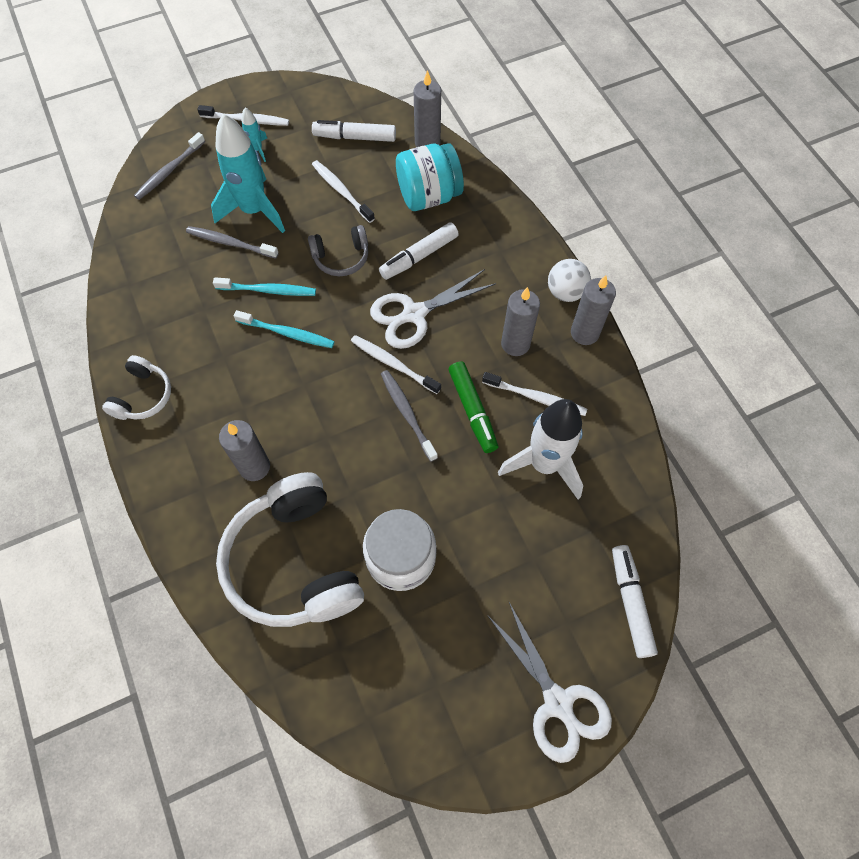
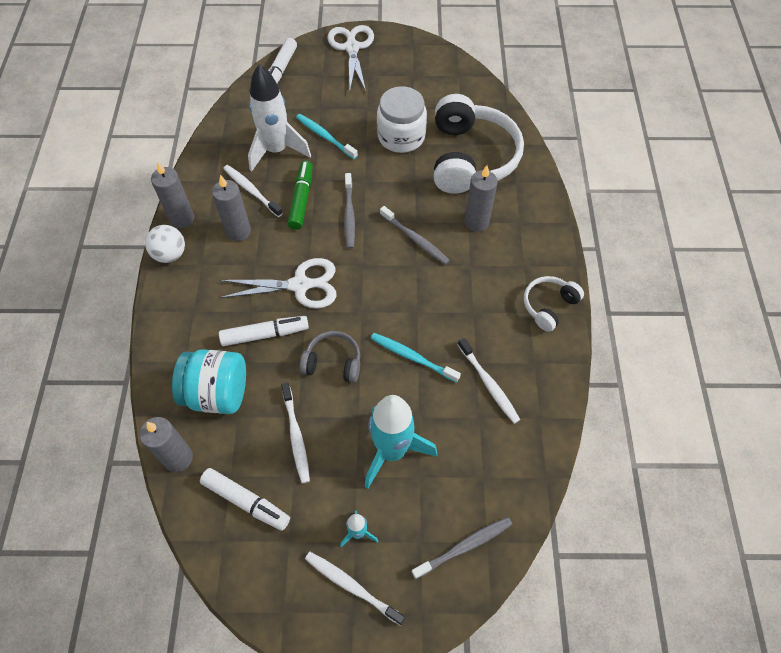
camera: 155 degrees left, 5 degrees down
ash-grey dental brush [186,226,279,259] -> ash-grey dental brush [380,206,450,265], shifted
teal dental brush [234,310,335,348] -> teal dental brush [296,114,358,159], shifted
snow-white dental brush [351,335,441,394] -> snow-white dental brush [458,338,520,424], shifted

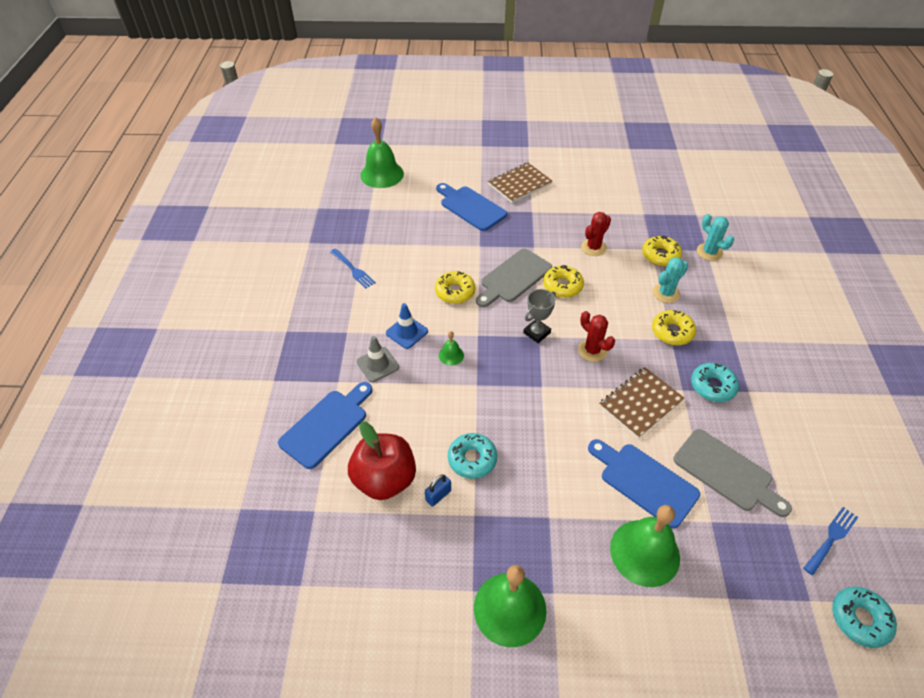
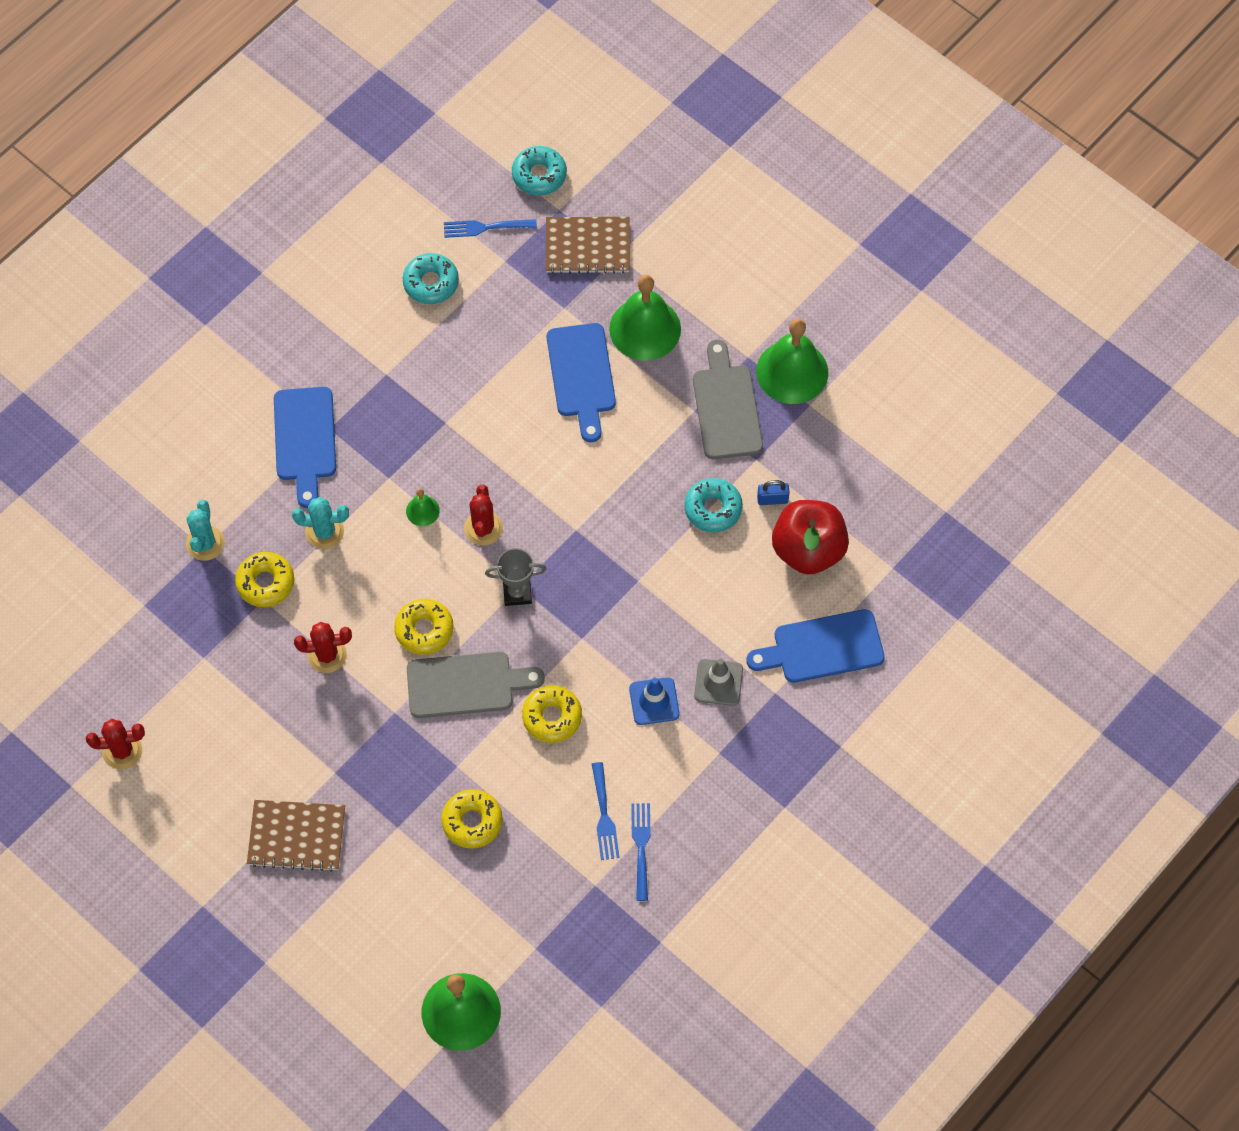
camera: 140 degrees left, 15 degrees up
none -> crimson cactus [86,719,145,769]
none -> royal blue dinner fork [592,762,620,860]
royal blue bread board [436,183,507,231] -> royal blue bread board [274,387,336,508], shifted
emerald school bell [439,331,464,366] -> emerald school bell [406,488,440,526], shifted
russet exercise book [599,367,684,438] -> russet exercise book [546,217,630,274], shifted
golden donut [652,310,696,345] -> golden donut [441,789,503,848], shifted
ash-grey bread board [673,429,792,517] -> ash-grey bread board [693,339,763,459], shifted
teal donut [691,363,739,402] -> teal donut [403,253,459,304], shifted

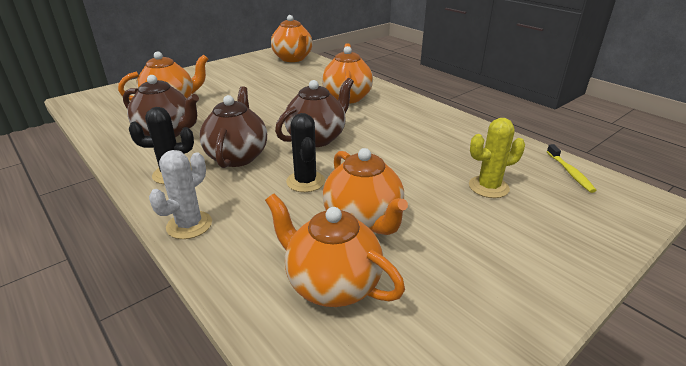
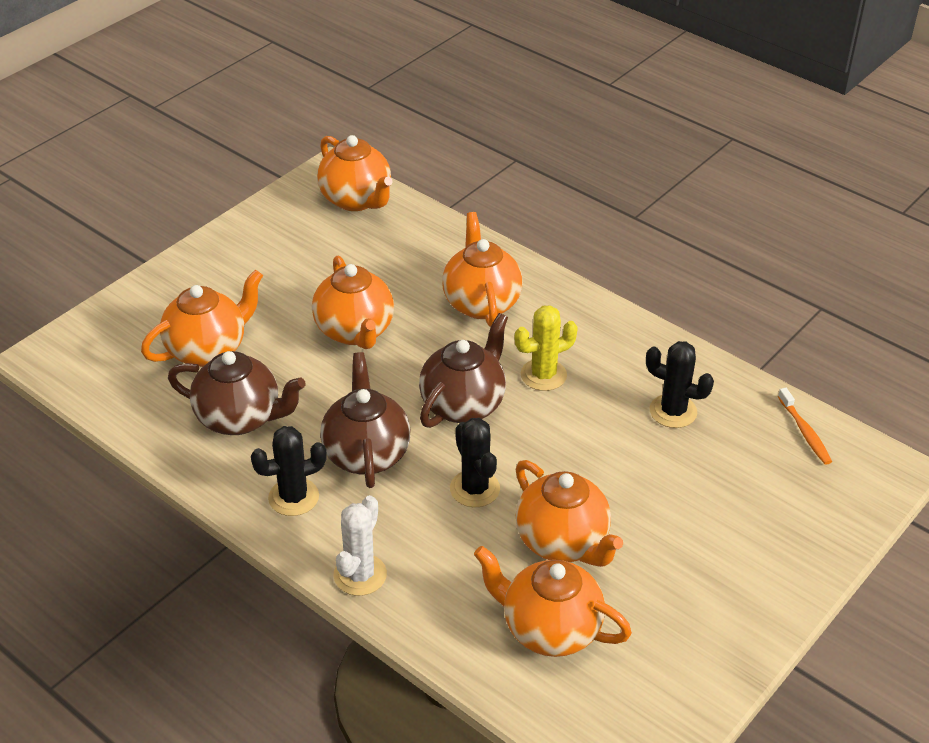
camera: 10 degrees left, 10 degrees up
none -> bright orange china teapot [312,255,394,349]
none -> jet-black cactus [646,341,714,428]
golden cactus [469,118,525,198] -> golden cactus [515,305,578,391], shifted
golden dental brush [547,144,596,193] -> bright orange dental brush [778,388,832,465]

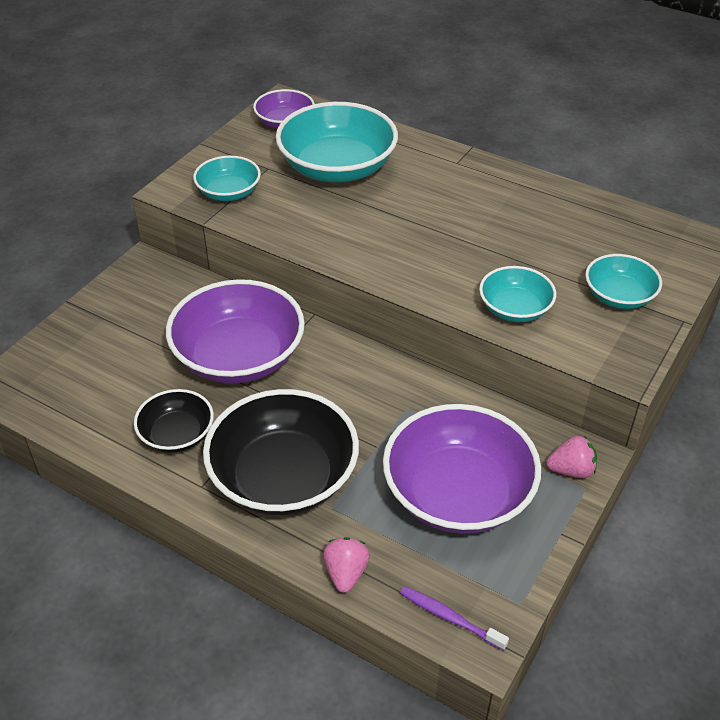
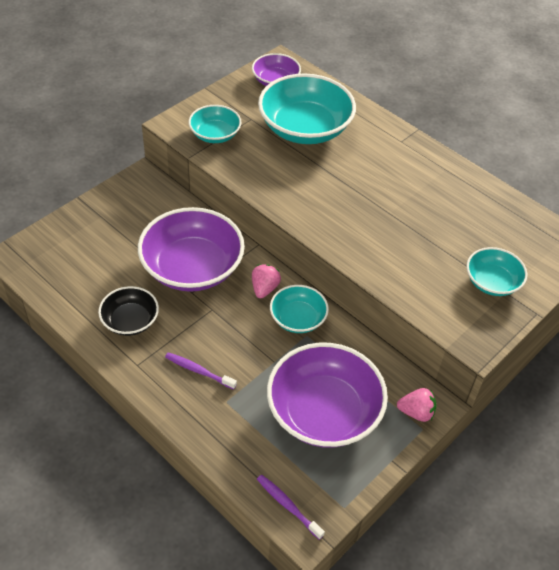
camera: 10 degrees right, 5 degrees up
rose-pink toy strawberry [323,537,370,593] -> rose-pink toy strawberry [252,264,281,298], shifted
teal serving bowl [479,266,556,322] -> teal serving bowl [270,285,329,333], shifted
jet-black serving bowl [203,389,359,515] -> violet dental brush [165,352,237,390]

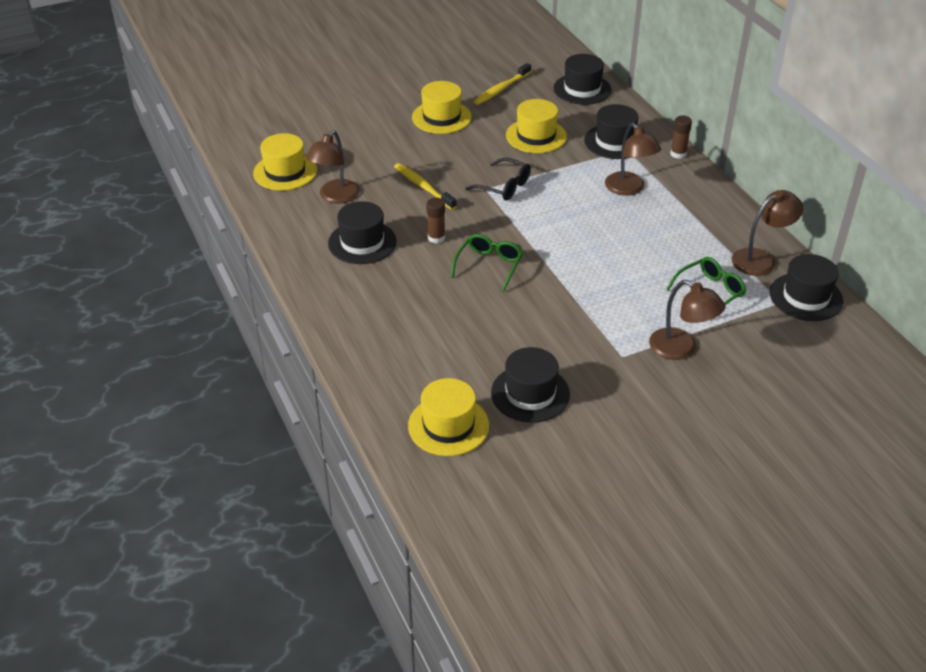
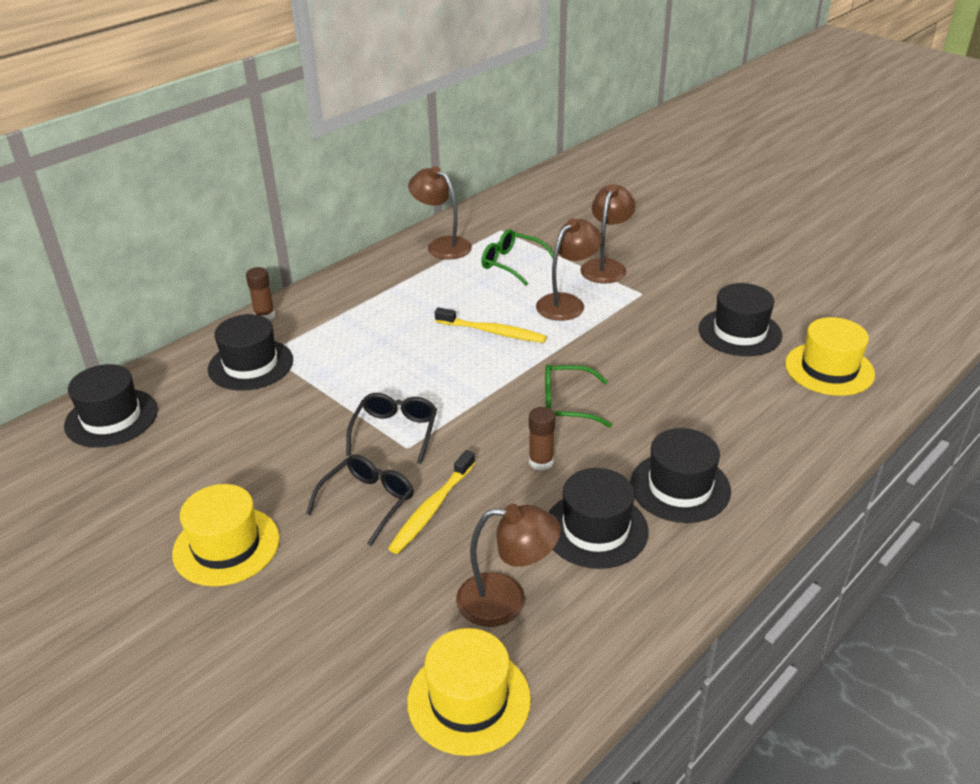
camera: 110 degrees left, 5 degrees down
golden top hat [506,99,567,153] -> none
none -> jet-black eyeglasses [306,454,414,546]
golden dental brush [473,63,531,105] -> golden dental brush [435,307,547,343], shifted
russet lamp [605,123,661,196] -> russet lamp [536,218,602,321], shifted
jet-black top hat [770,254,844,321] -> jet-black top hat [630,428,731,523], shifted

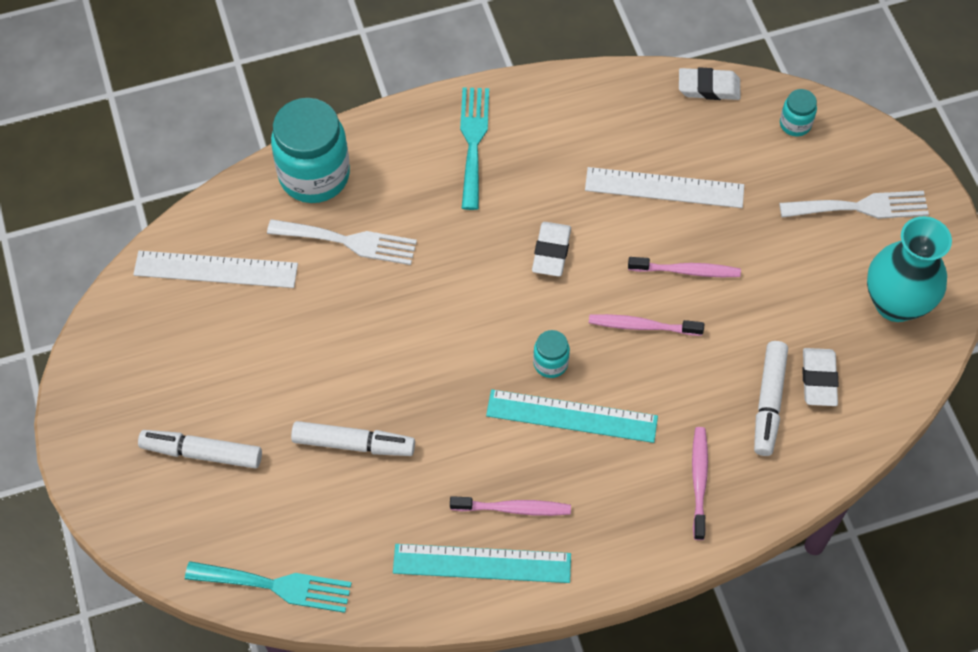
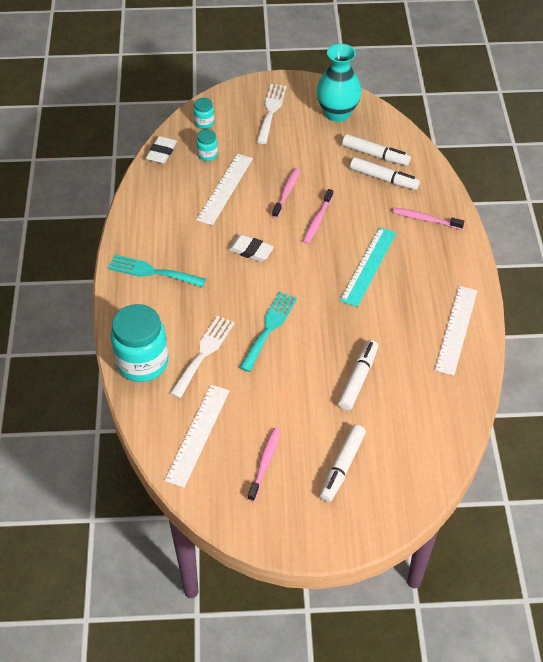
camera: 75 degrees left, 10 degrees down
teal dinner fork [185,561,352,613] -> teal dinner fork [239,292,297,372], shifted
rose-pink dental brush [450,496,571,516] -> rose-pink dental brush [248,428,280,501], shifted
teal jar [533,330,570,378] -> teal jar [196,129,218,161], shifted
snow-white pencil eraser [802,348,839,406] -> snow-white marker [342,134,411,166]
teal straightedge [393,544,571,583] -> snow-white straightedge [435,286,478,376]

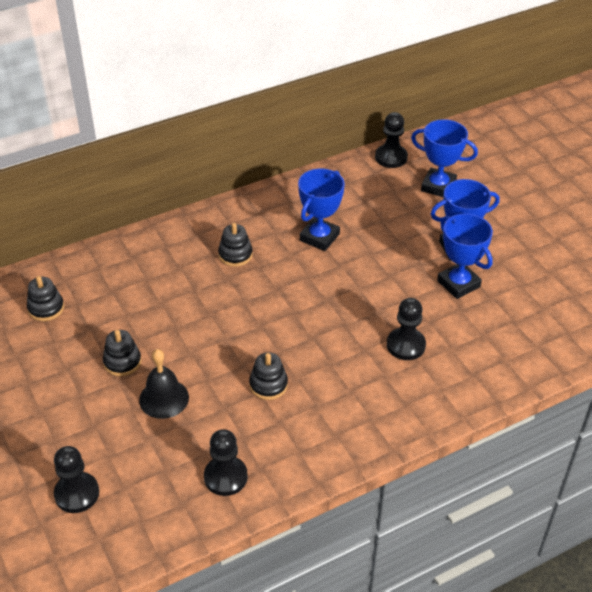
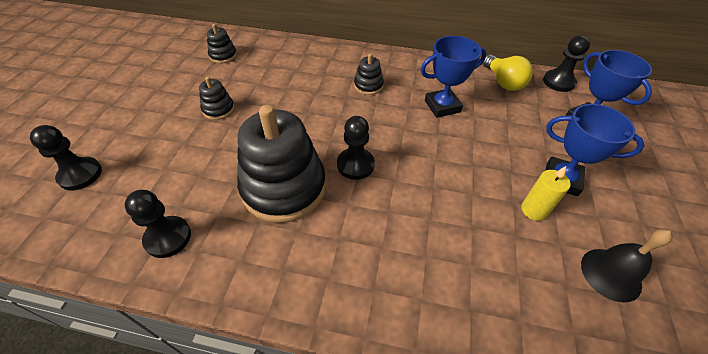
camera: 40 degrees right, 5 degrees up
none -> golden light bulb [483,55,533,91]
jet-black school bell [139,349,189,419] -> jet-black school bell [581,229,672,303], shifted
jet-black game pawn [387,298,426,360] -> jet-black game pawn [337,116,375,180], shifted
royal blue trophy [437,214,493,299] -> golden wax candle [521,166,571,221]
jet-black ring stacker [249,352,288,400] -> jet-black ring stacker [237,105,326,223], x2.24

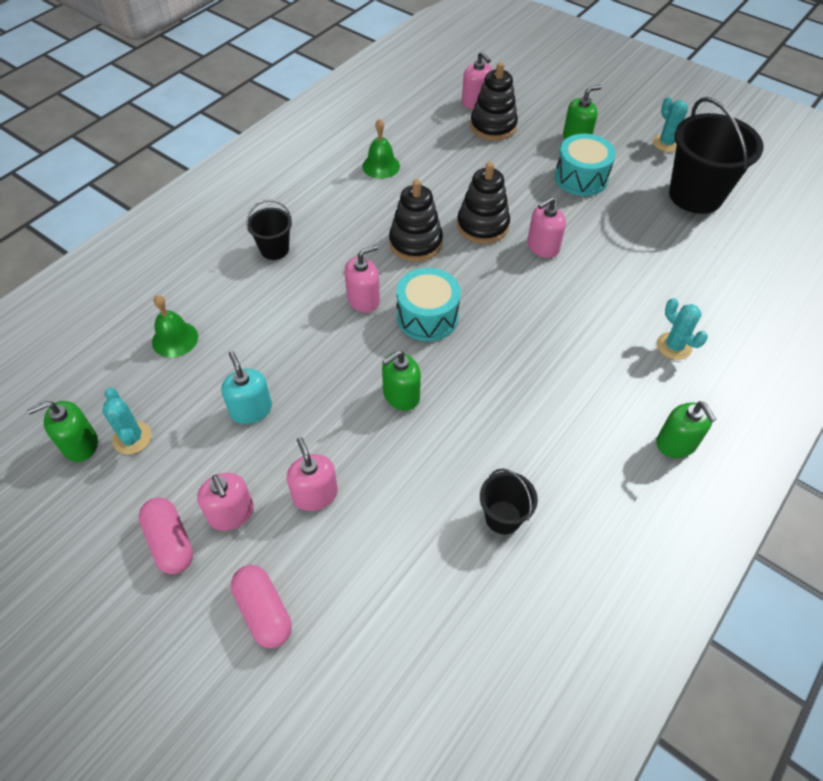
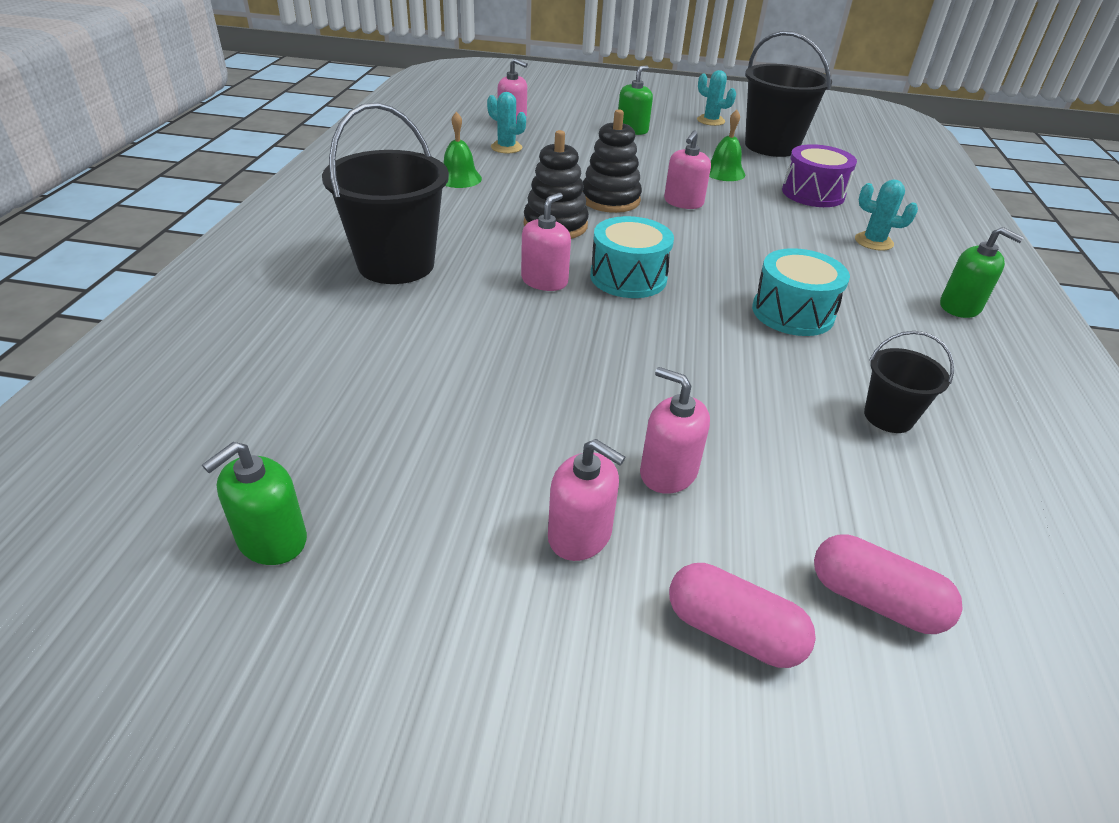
camera: 30 degrees left, 15 degrees down
teal soap pump [221,351,272,424] -> none
emerald soap pump [382,351,421,411] -> none
jet-black ring stacker [470,62,518,141] -> none
none -> violet drum [782,144,857,207]
teal cactus [102,388,152,454] -> teal cactus [487,92,526,153], shifted
rose-pink capsule [139,498,193,574] -> rose-pink capsule [814,535,963,634], shifted
emerald school bell [152,295,198,358] -> emerald school bell [709,110,745,181], shifted
teal drum [555,134,616,196] -> teal drum [752,248,850,336], shifted
jet-black bucket [246,200,292,260] -> jet-black bucket [322,103,449,284], x1.99

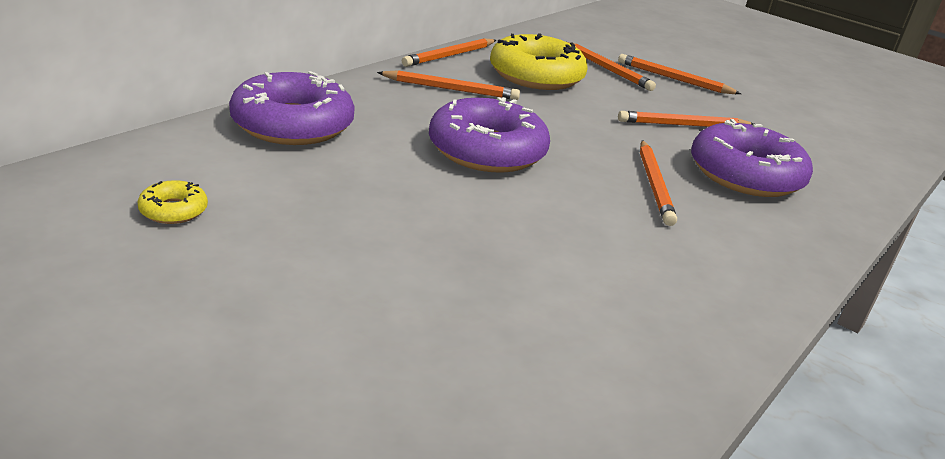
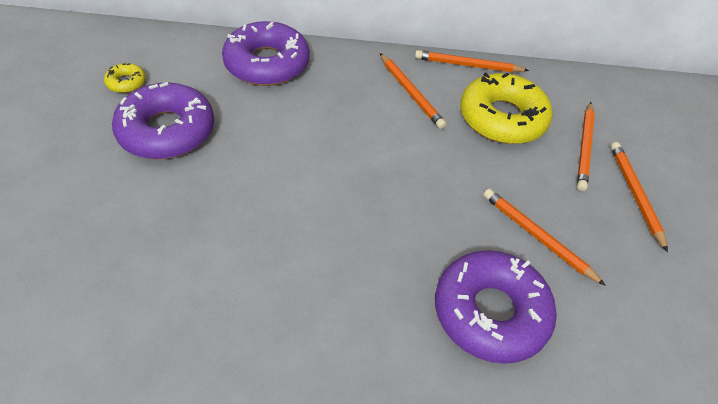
camera: 55 degrees right, 20 degrees up
bright orange lead pencil [640,140,677,226] -> none
violet donut [429,97,550,173] -> violet donut [112,82,214,159], shifted

